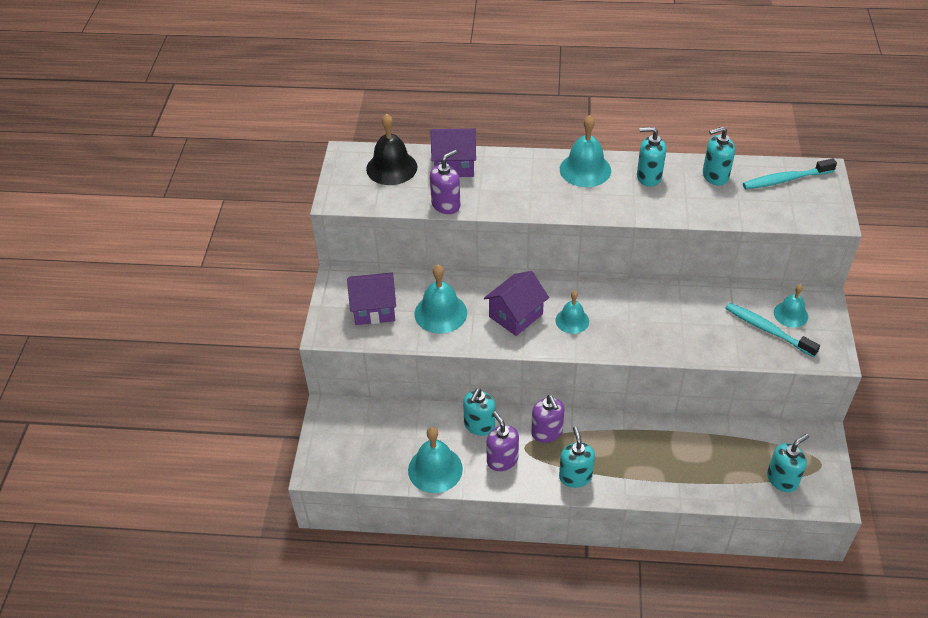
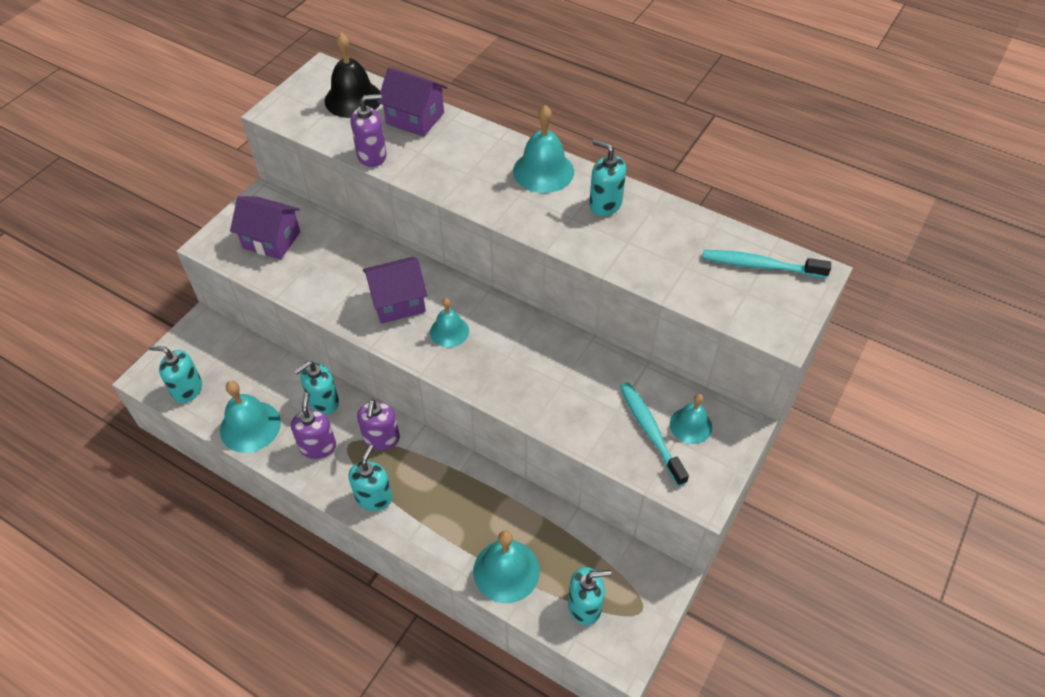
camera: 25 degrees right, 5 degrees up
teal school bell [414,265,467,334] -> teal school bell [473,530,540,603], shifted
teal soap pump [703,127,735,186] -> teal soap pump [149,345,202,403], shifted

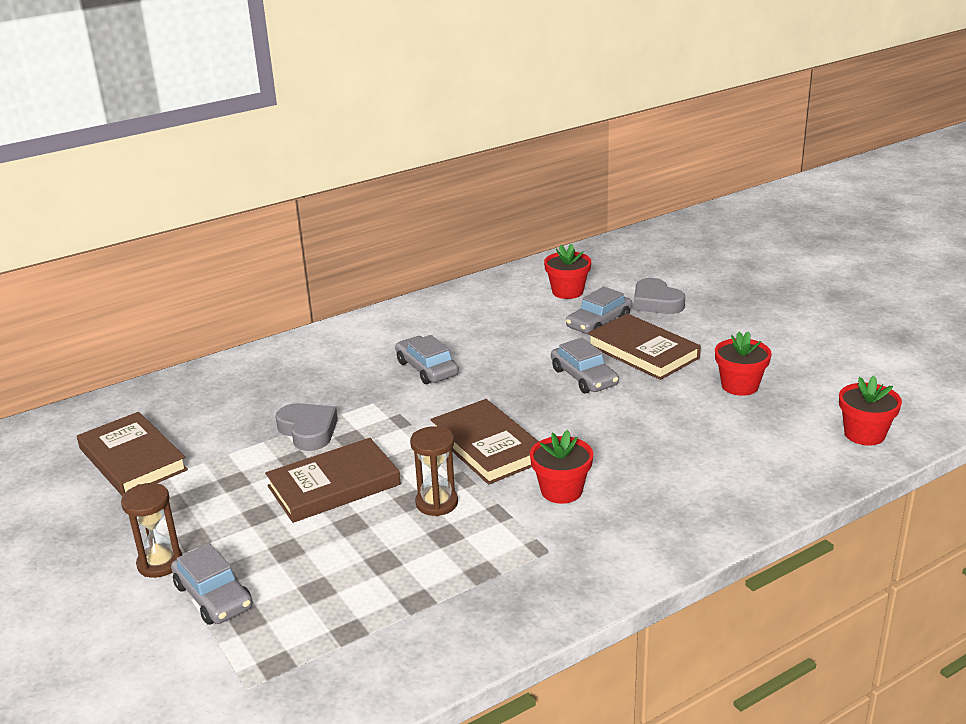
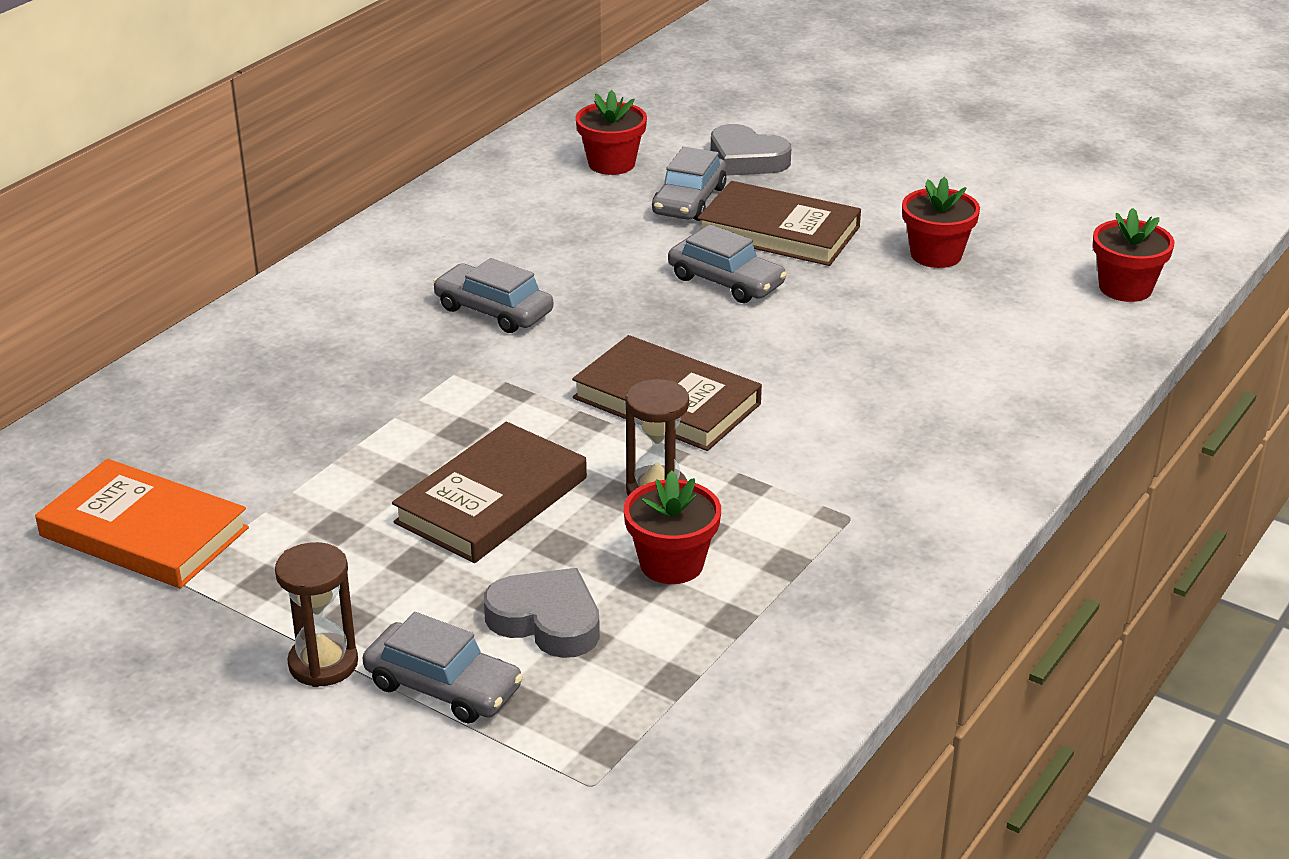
camera: 25 degrees left, 5 degrees up
ash-grey love heart [276,403,338,451] -> ash-grey love heart [484,568,600,658], shifted
crimson plant pot [530,430,593,504] -> crimson plant pot [624,470,721,584], shifted
russet book [77,412,188,496] -> bright orange book [35,459,249,588]

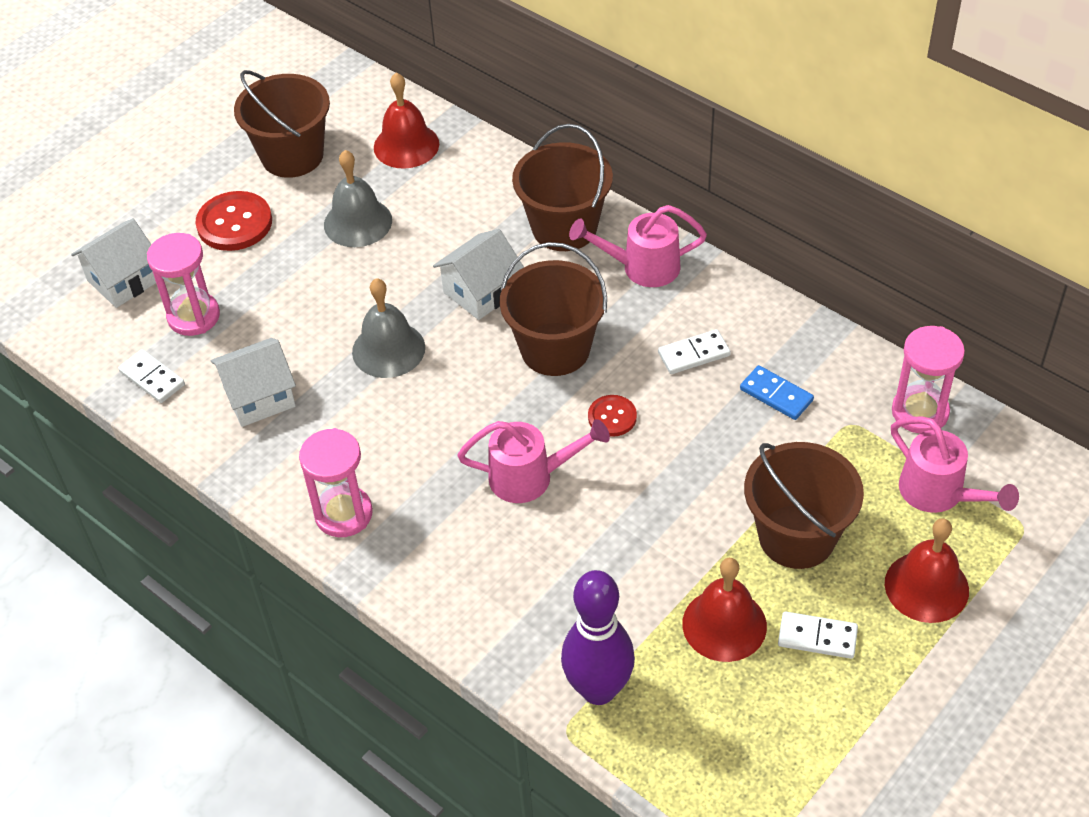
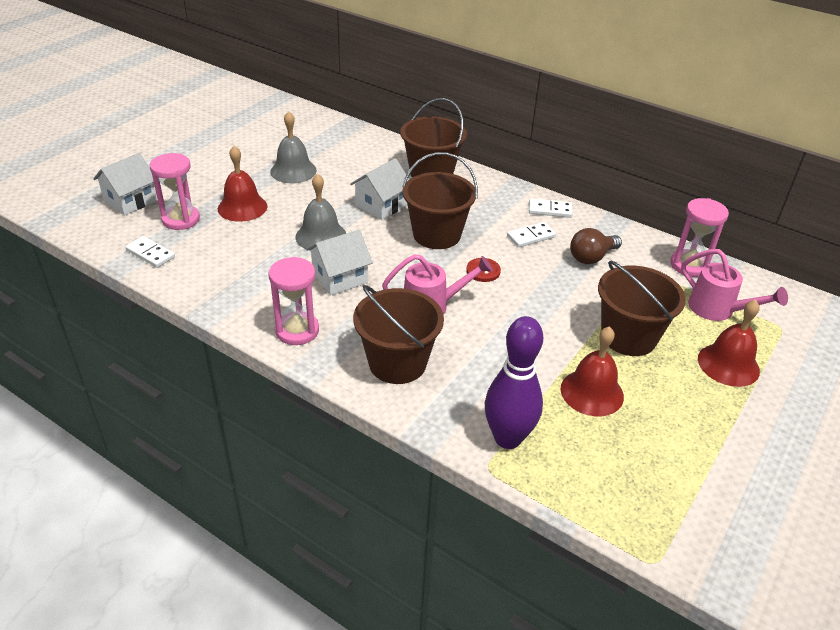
camera: 10 degrees left, 10 degrees down
crimson sewing button [195,191,272,251] -> none
rose-pink watering can [569,205,707,287] -> none
snow-white cottage [211,338,296,427] -> snow-white cottage [306,230,373,296], shifted
russet bucket [234,70,330,178] -> russet bucket [353,285,444,384], shifted
crimson school bell [374,72,439,169] -> crimson school bell [218,146,267,222], shifted
snow-white domino [778,611,858,659] -> snow-white domino [529,198,572,218], shifted
royal blue domino [740,365,814,420] -> russet light bulb [570,228,622,264]

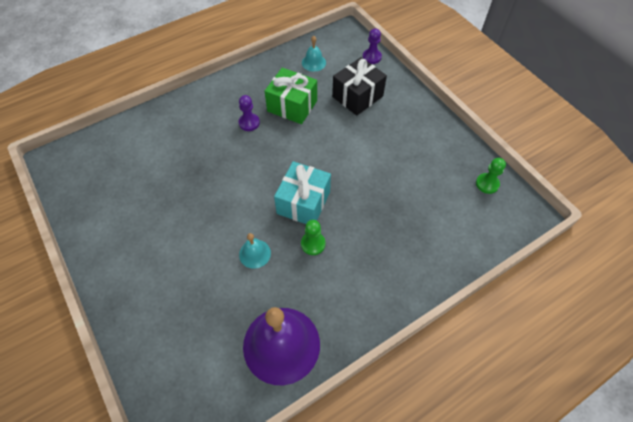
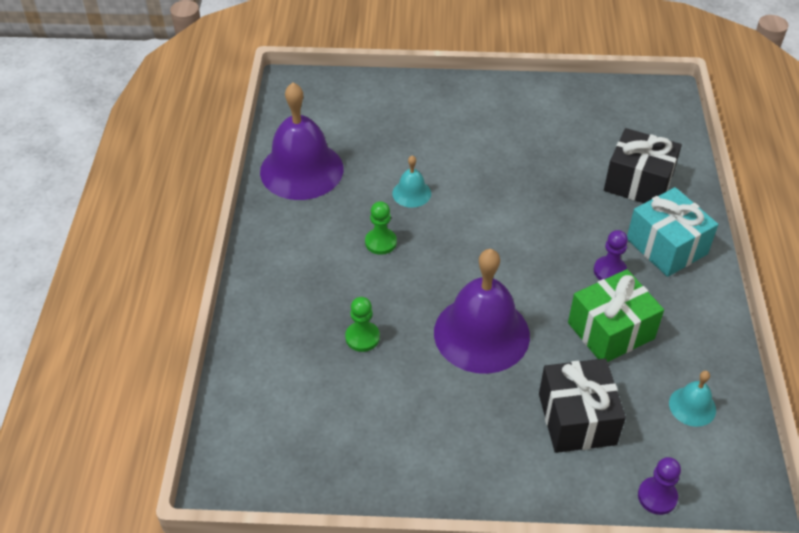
camera: 125 degrees right, 10 degrees down
none -> violet school bell [434,249,530,374]
none -> jet-black wrapped gift [604,128,682,203]
teal wrapped gift [274,161,331,224] -> teal wrapped gift [627,187,718,277], shifted
emerald game pawn [476,158,506,194] -> emerald game pawn [345,297,380,352], shifted

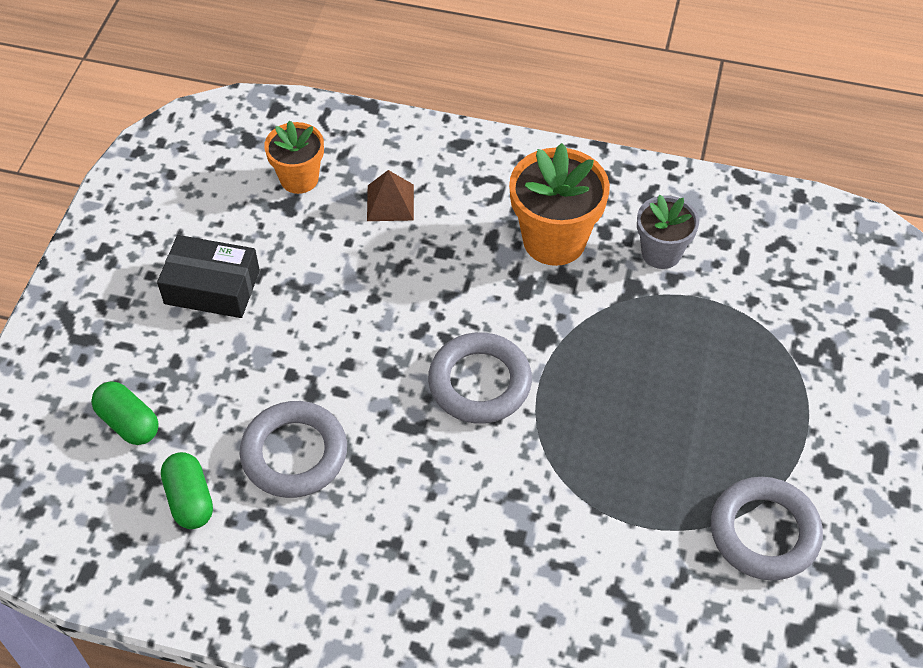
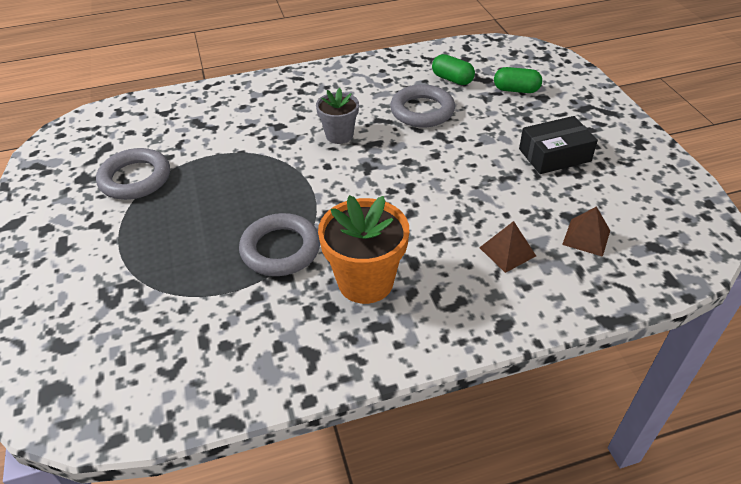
camera: 150 degrees right, 10 degrees down
ash-grey hoop [428,332,532,424] -> ash-grey hoop [239,213,320,276], shifted
ash-grey plant pot [637,195,699,269] -> ash-grey plant pot [316,88,359,144], shifted
bright orange plant pot [264,121,324,194] -> russet solid pyramid [562,206,610,257]

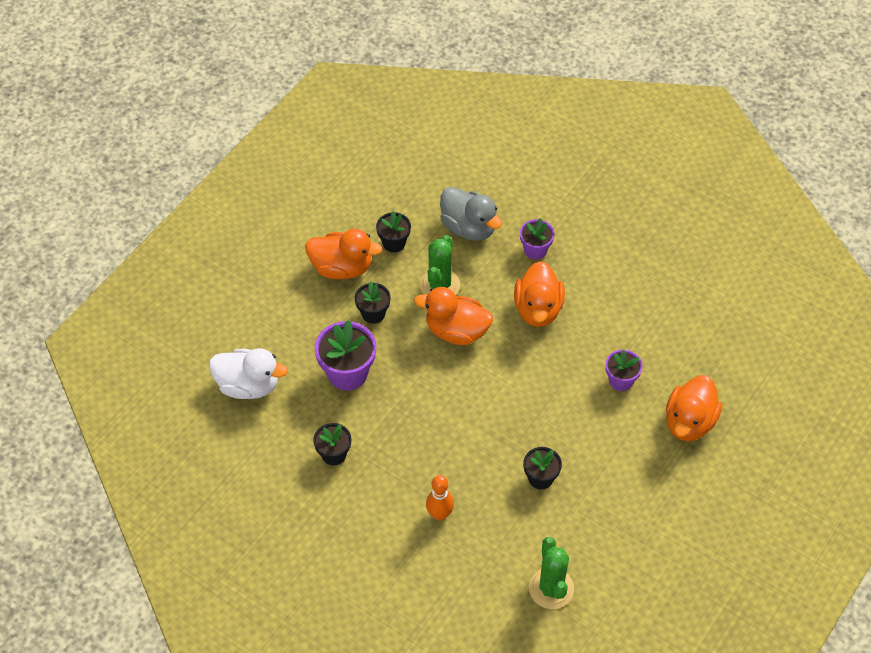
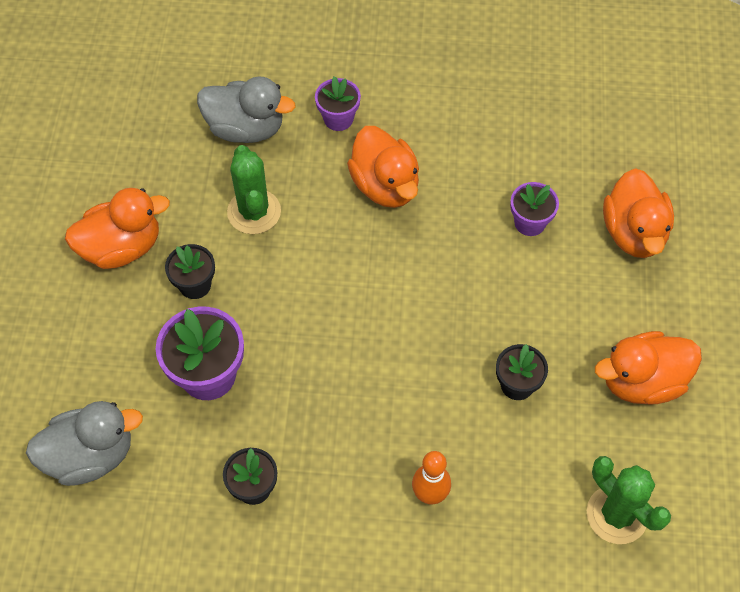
camera: 30 degrees left, 5 degrees up
jet-black plant pot [376,211,411,252] -> none
bright orange duck [414,287,493,345] -> bright orange duck [595,331,702,405], shifted
snow-white duck [209,348,288,399] -> ash-grey duck [26,401,143,486]

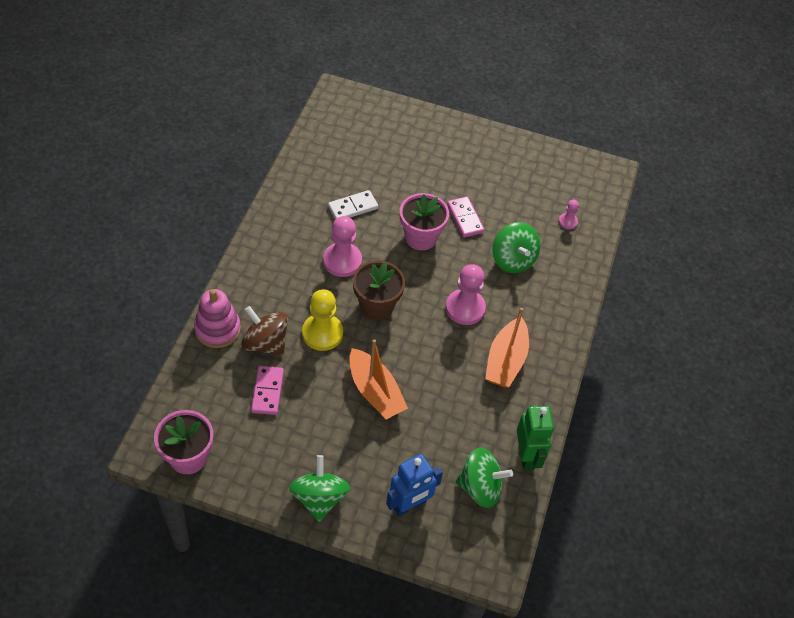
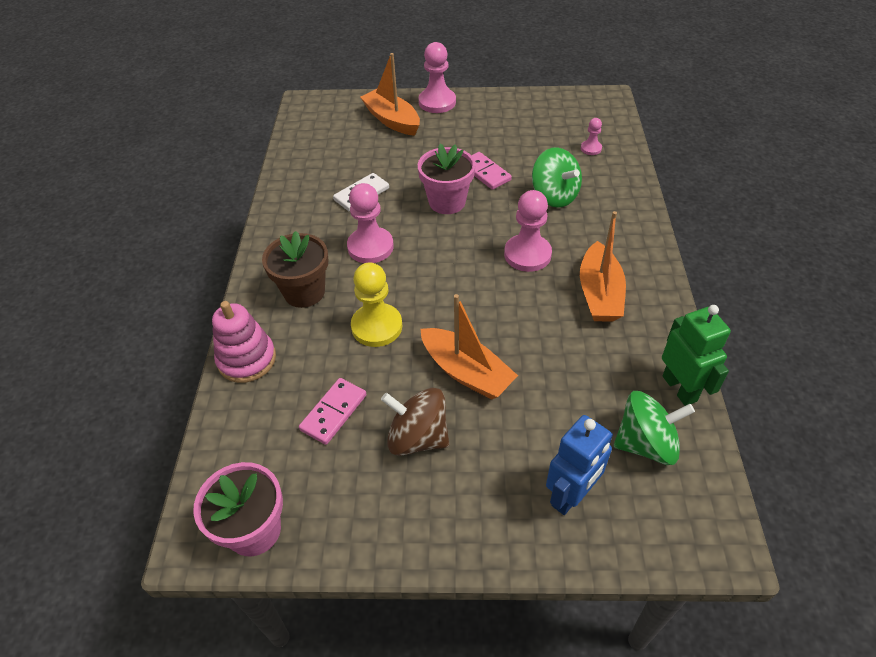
camera: 10 degrees left, 5 degrees down
emerald toy top [289,455,350,522] -> none
none -> bright orange toy boat [360,53,420,136]
none -> rose-pink game pawn [419,42,456,113]
russet toy top [241,306,288,356] -> russet toy top [381,388,449,456], shifted
russet plant pot [353,260,405,320] -> russet plant pot [262,231,328,308], shifted
rose-pink domino [251,366,284,415] -> rose-pink domino [299,378,367,445], 45 degrees clockwise

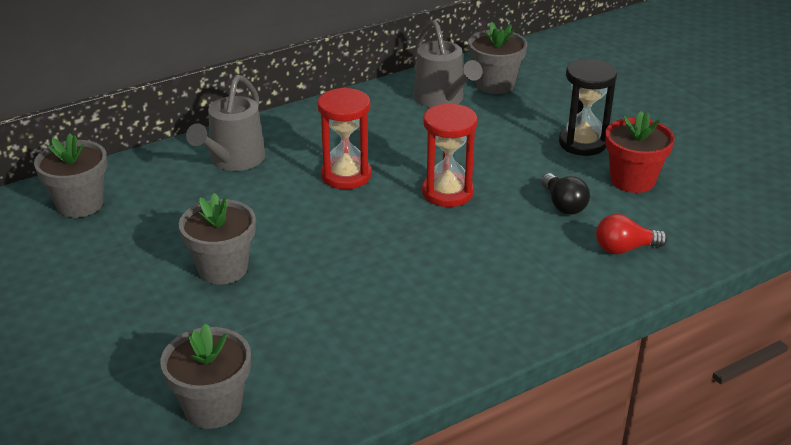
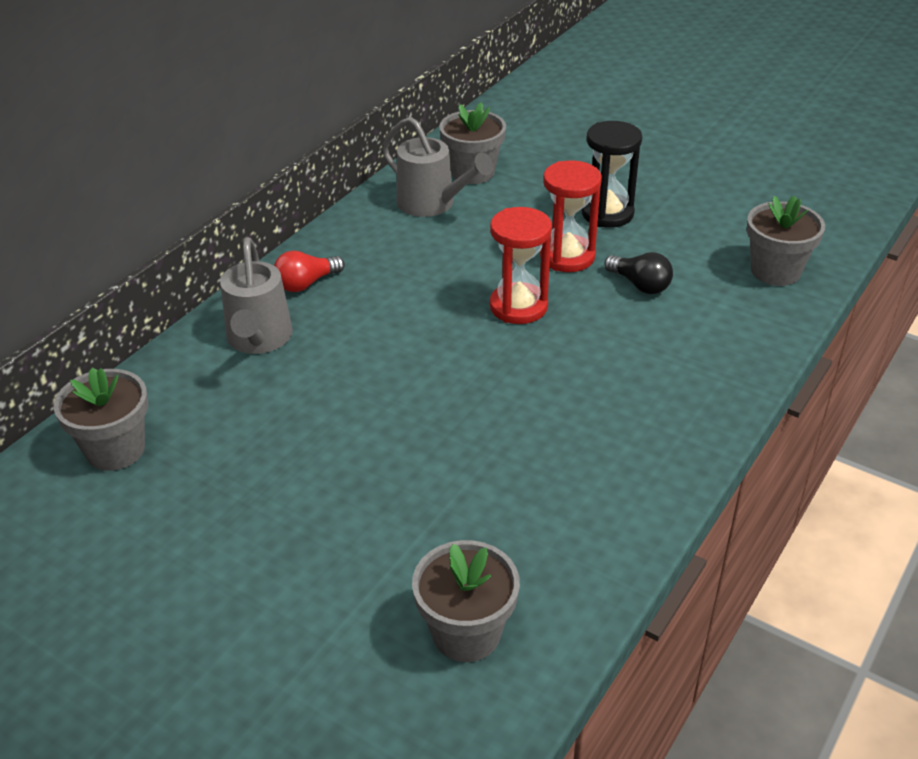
camera: 25 degrees left, 5 degrees up
crimson plant pot [605,111,675,193] -> none
ash-grey plant pot [179,193,256,285] -> ash-grey plant pot [747,195,825,286], shifted
crimson sandglass [317,87,371,189] -> crimson sandglass [540,160,602,272], shifted
crimson light bulb [596,214,668,254] -> crimson light bulb [274,250,345,292], shifted

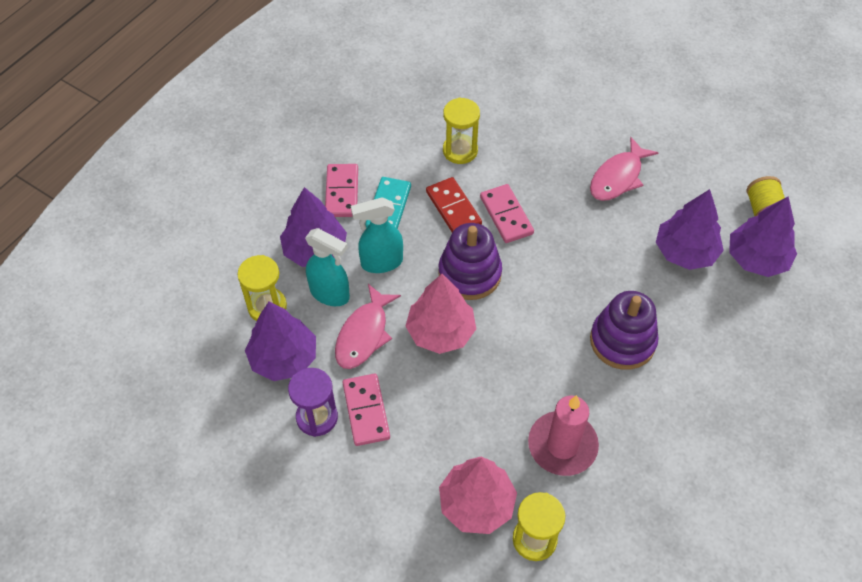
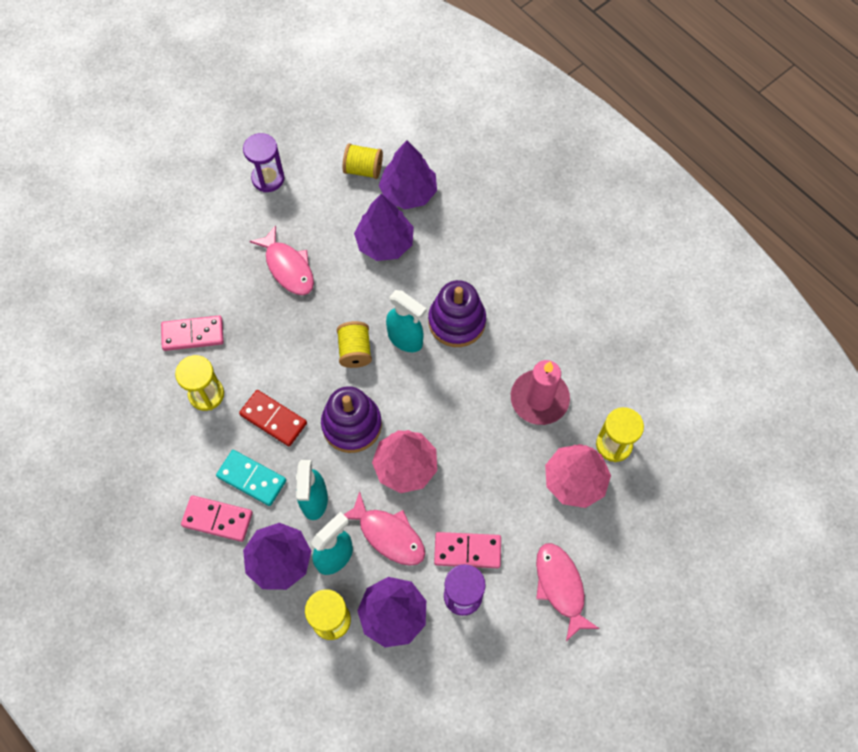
camera: 75 degrees left, 10 degrees up
none -> violet sandglass [243,133,284,192]
none -> golden reel of thread [337,321,372,368]
none -> teal spray bottle [386,290,426,352]
none -> rose-pink fish figure [536,543,600,641]
rose-pink domino [480,184,534,243] -> rose-pink domino [161,315,224,351], shifted
crimson domino [426,177,482,233] -> crimson domino [239,390,307,447], 45 degrees clockwise

